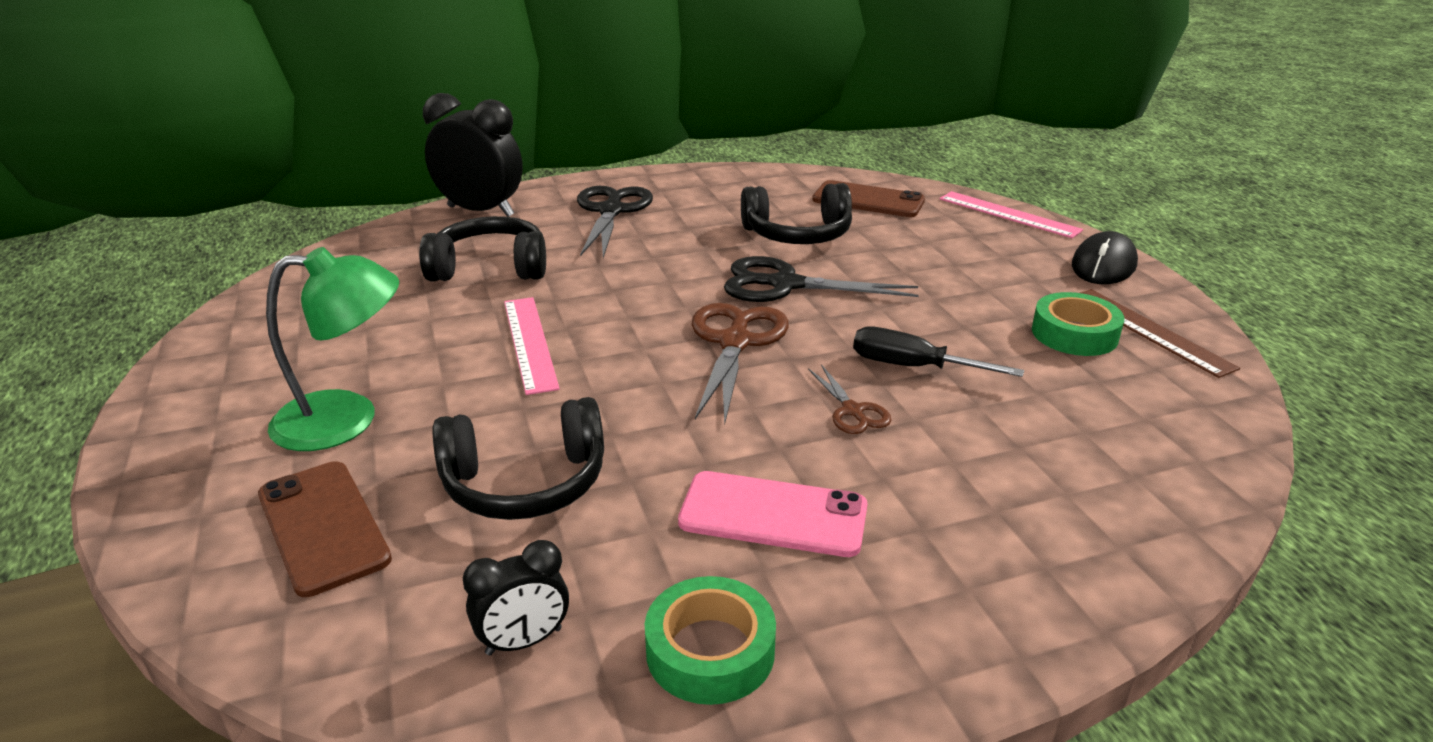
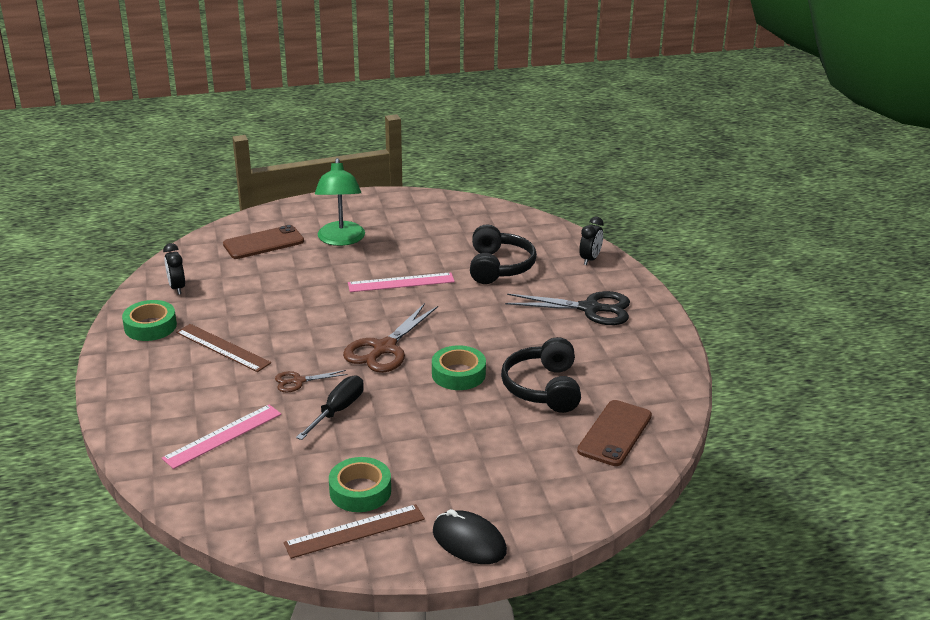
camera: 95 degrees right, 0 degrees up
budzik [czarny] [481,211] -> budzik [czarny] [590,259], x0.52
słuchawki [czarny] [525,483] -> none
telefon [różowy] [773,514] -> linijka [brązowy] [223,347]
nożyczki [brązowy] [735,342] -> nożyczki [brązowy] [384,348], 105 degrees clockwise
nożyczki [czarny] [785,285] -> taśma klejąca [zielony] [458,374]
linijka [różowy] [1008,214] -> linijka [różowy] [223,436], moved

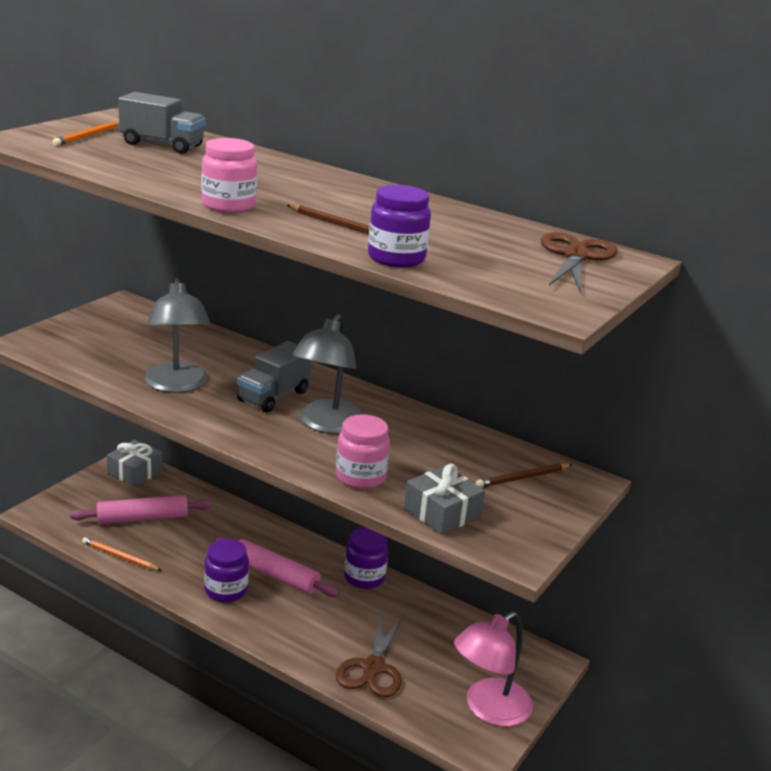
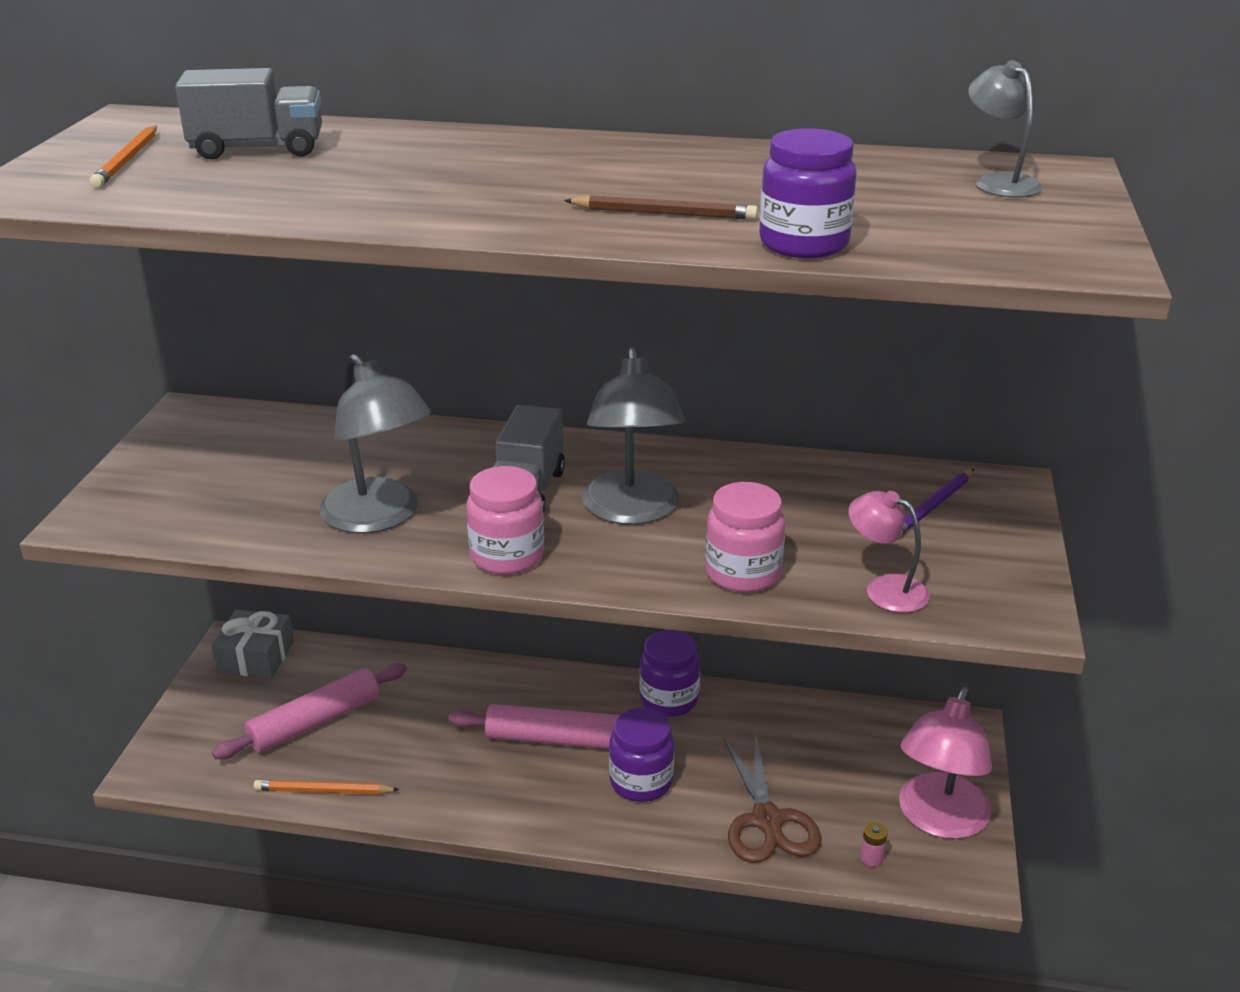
camera: 20 degrees left, 5 degrees up
słoik [różowy] [228,206] -> słoik [różowy] [507,556], moved
słoik [fioletowy] [226,590] -> słoik [fioletowy] [641,782], moved
prezent [szary] [442,512] -> lampka [różowy] [885,589]
ołówek [brązowy] [523,478] -> ołówek [fioletowy] [932,506]
nożyczki [brązowy] [575,256] -> lampka [szary] [999,182]
none -> bateria [różowy] [871,858]

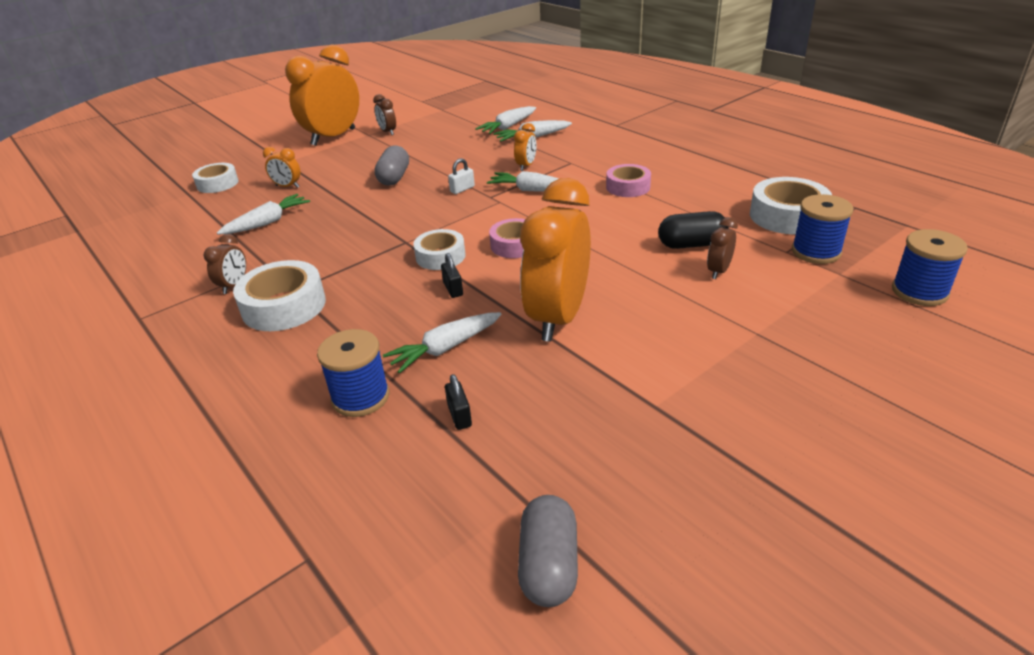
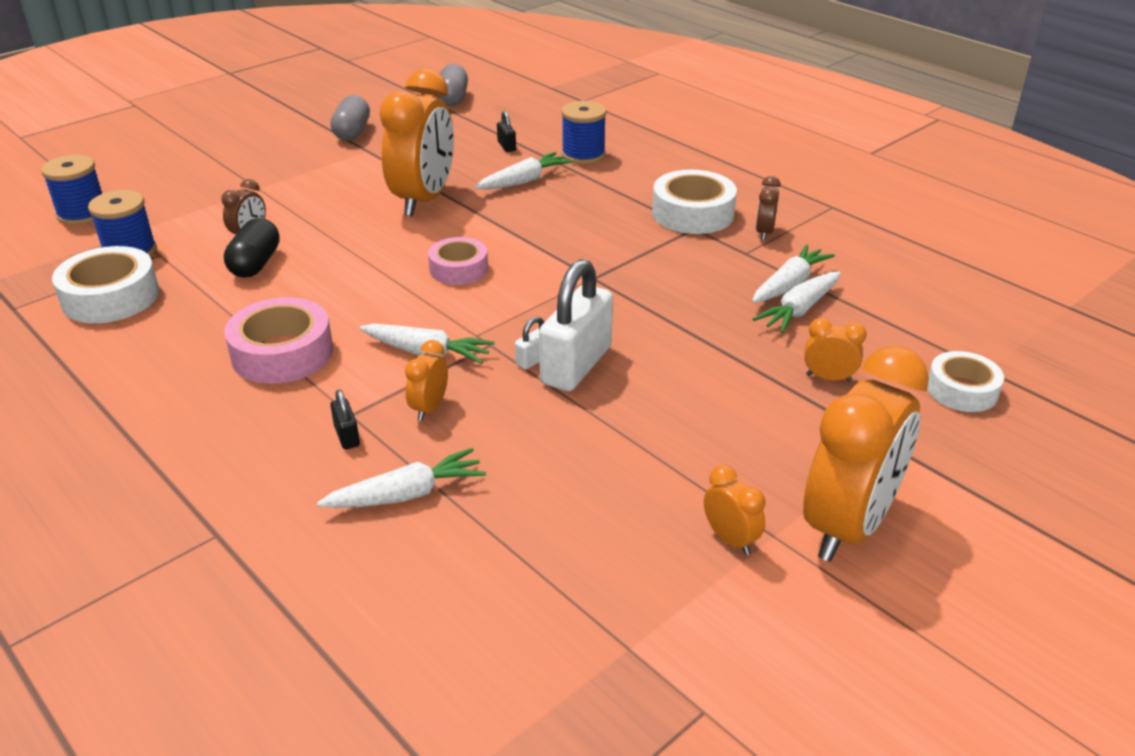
camera: 175 degrees right, 0 degrees up
budzik [brązowy] [388,132] -> budzik [pomarańczowy] [730,539]
kapsułka [szary] [394,178] -> kapsułka [szary] [352,132], moved
taśma klejąca [biały] [440,256] -> none
kłódka [czarny] [453,289] -> kłódka [czarny] [347,436], moved
marchewka [biały] [508,127] -> marchewka [biały] [789,284], moved
taśma klejąca [różowy] [628,187] -> taśma klejąca [różowy] [282,353], x1.52
kapsułka [czarny] [691,244] -> kapsułka [czarny] [255,264], 75 degrees counterclockwise
none -> kłódka [biały] [576,365]

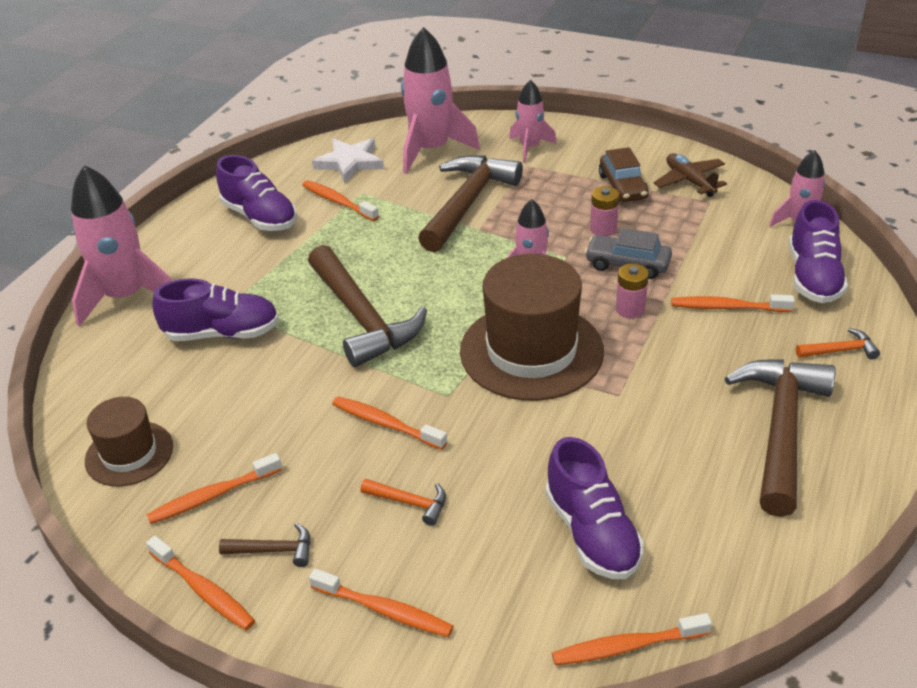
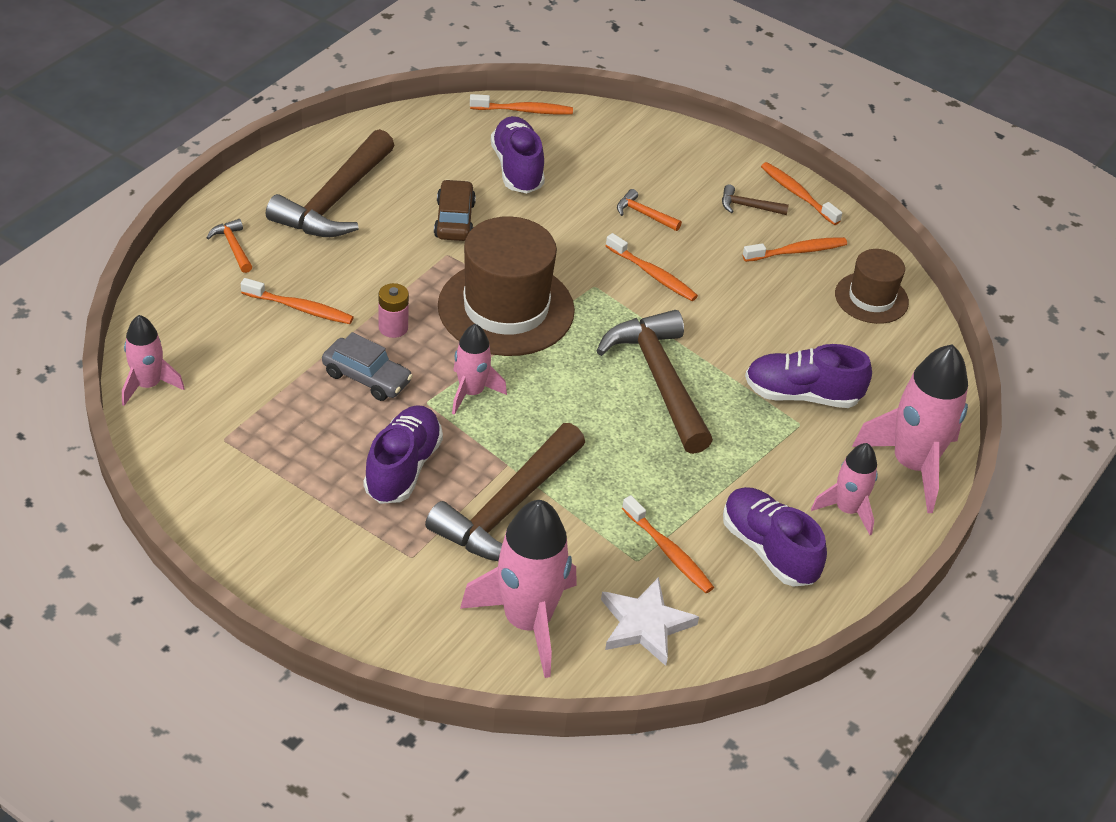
camera: 175 degrees left, 5 degrees up
szczoteczka do zębów [pomarańczowy] [384,610] -> none
rakieta [różowy] [530,148] -> rakieta [różowy] [847,510], moved
bateria [różowy] [603,229] -> none
samochód [brązowy] [622,187] -> samochód [brązowy] [454,220], moved
samolot [brązowy] [689,181] -> none
but [fioletowy] [813,277] -> but [fioletowy] [403,468], moved
młotek [pomarańczowy] [840,350] -> młotek [pomarańczowy] [233,247], 60 degrees clockwise

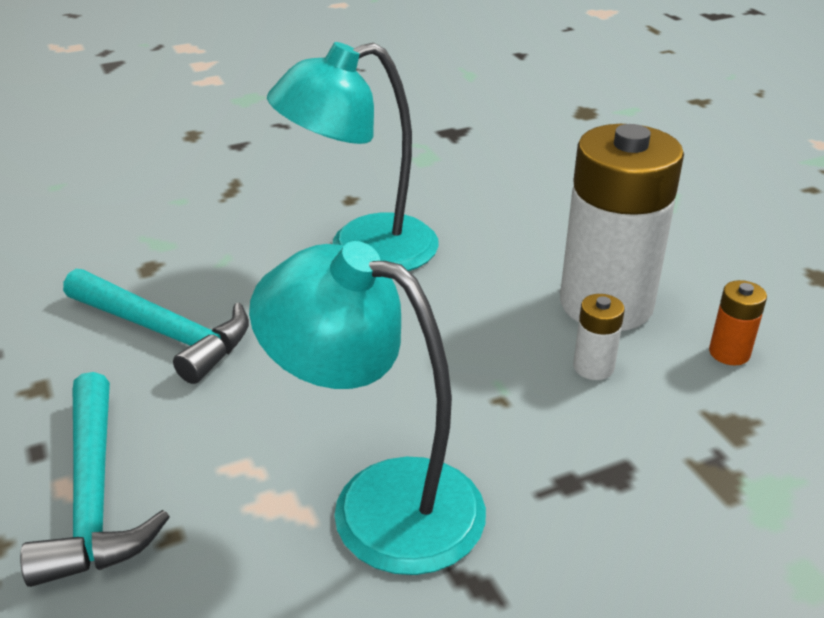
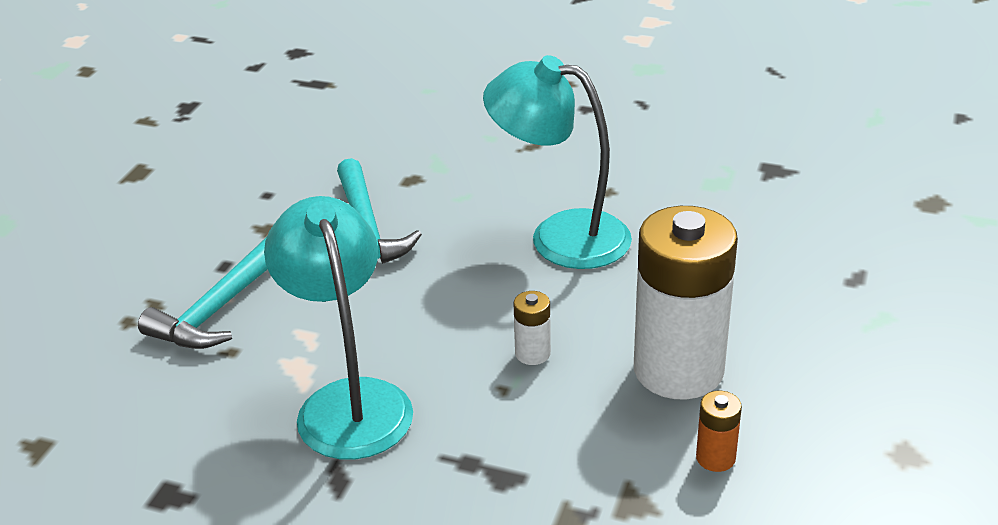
camera: 45 degrees right, 0 degrees up
bateria [biały] [593,367] -> bateria [biały] [532,353], moved

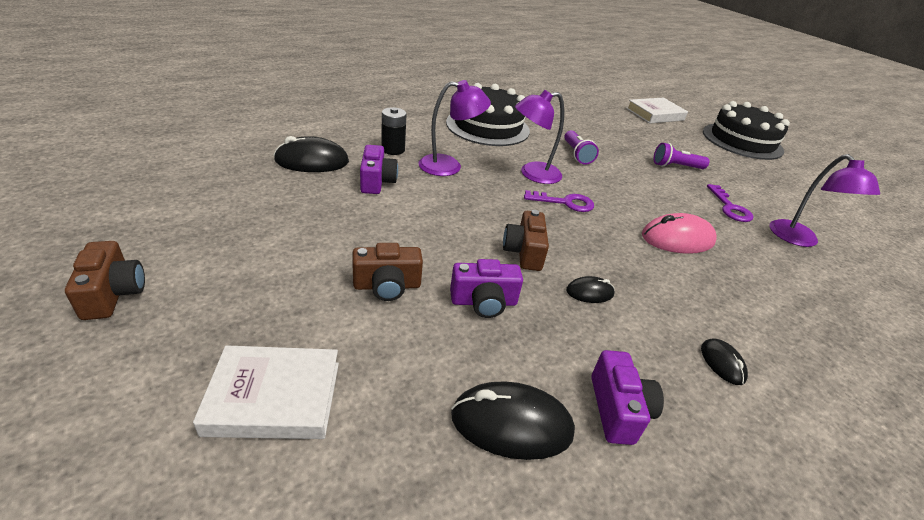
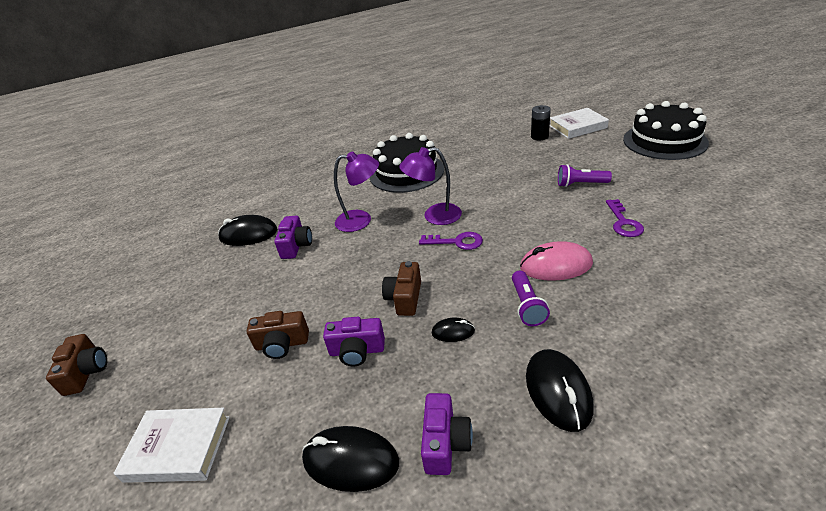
camera: 15 degrees right, 0 degrees up
bateria [czarny] [393,149] -> bateria [czarny] [539,136], moved
latarka [fioletowy] [576,154] -> latarka [fioletowy] [527,306], moved
myszka [czarny] [722,363] -> myszka [czarny] [558,391], x1.86
lampka [fioletowy] [799,240] -> none

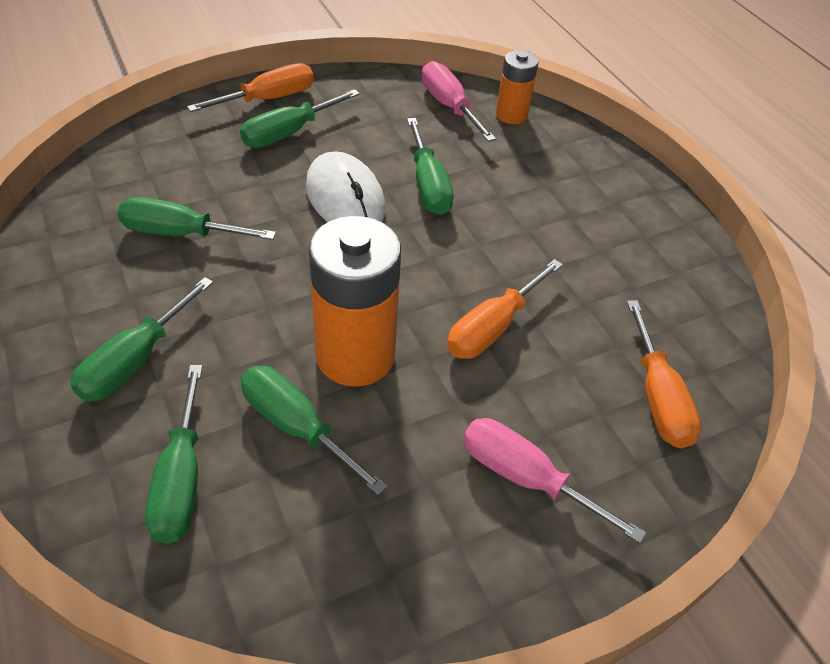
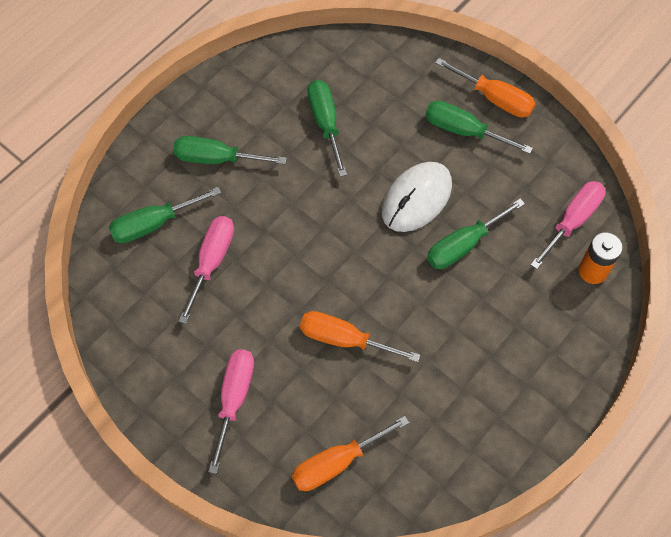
camera: 70 degrees right, 15 degrees up
śrubokręt [zielony] [296,427] -> śrubokręt [różowy] [212,262]
bateria [pomarańczowy] [355,356] -> none

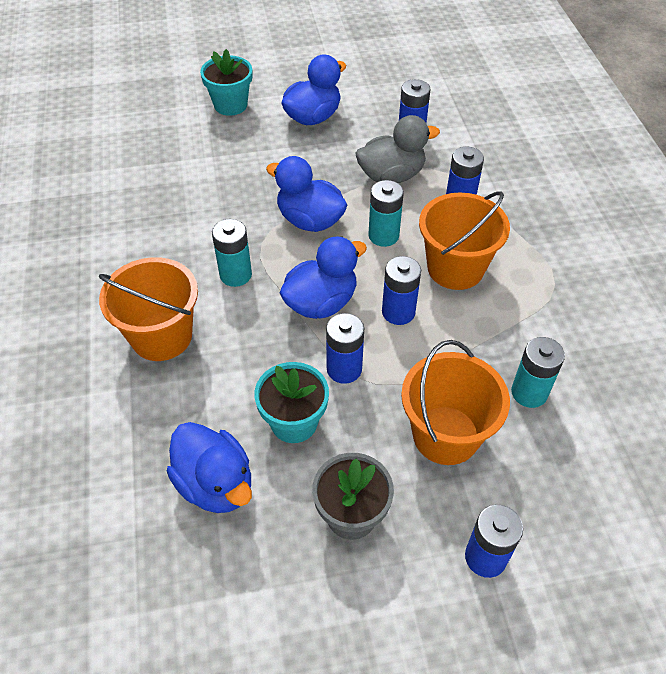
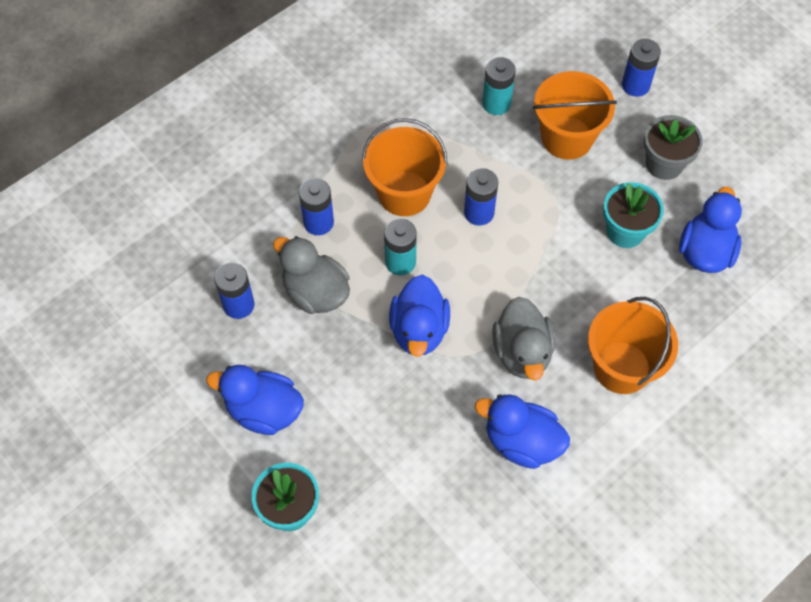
camera: 120 degrees left, 10 degrees up
bateria [turkusowy] [235,275] -> kaczka [szary] [522,352]
kaczka [niebieski] [321,303] -> kaczka [niebieski] [522,442], moved
bateria [niebieski] [344,369] -> none

